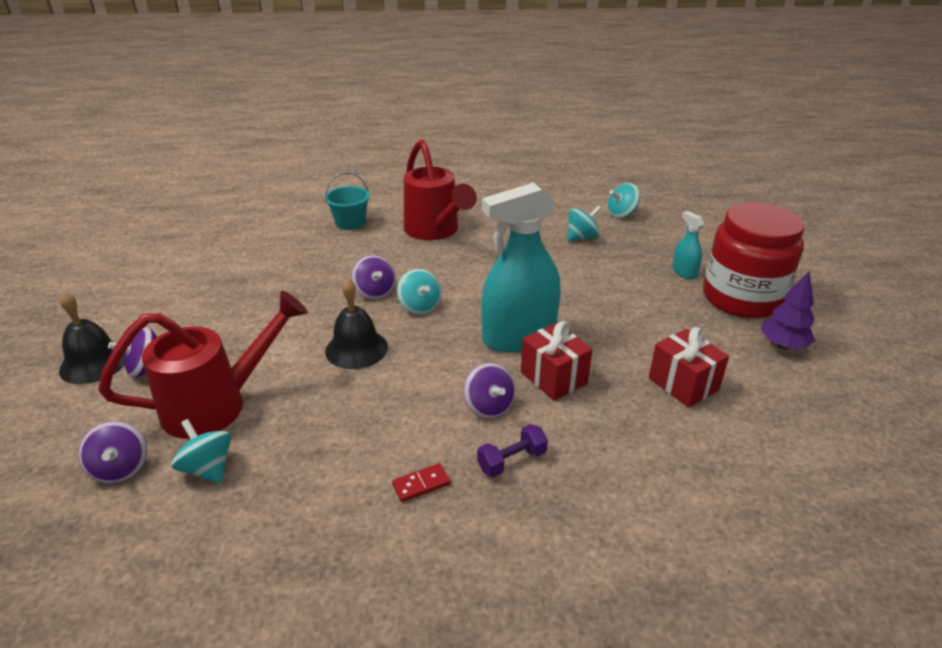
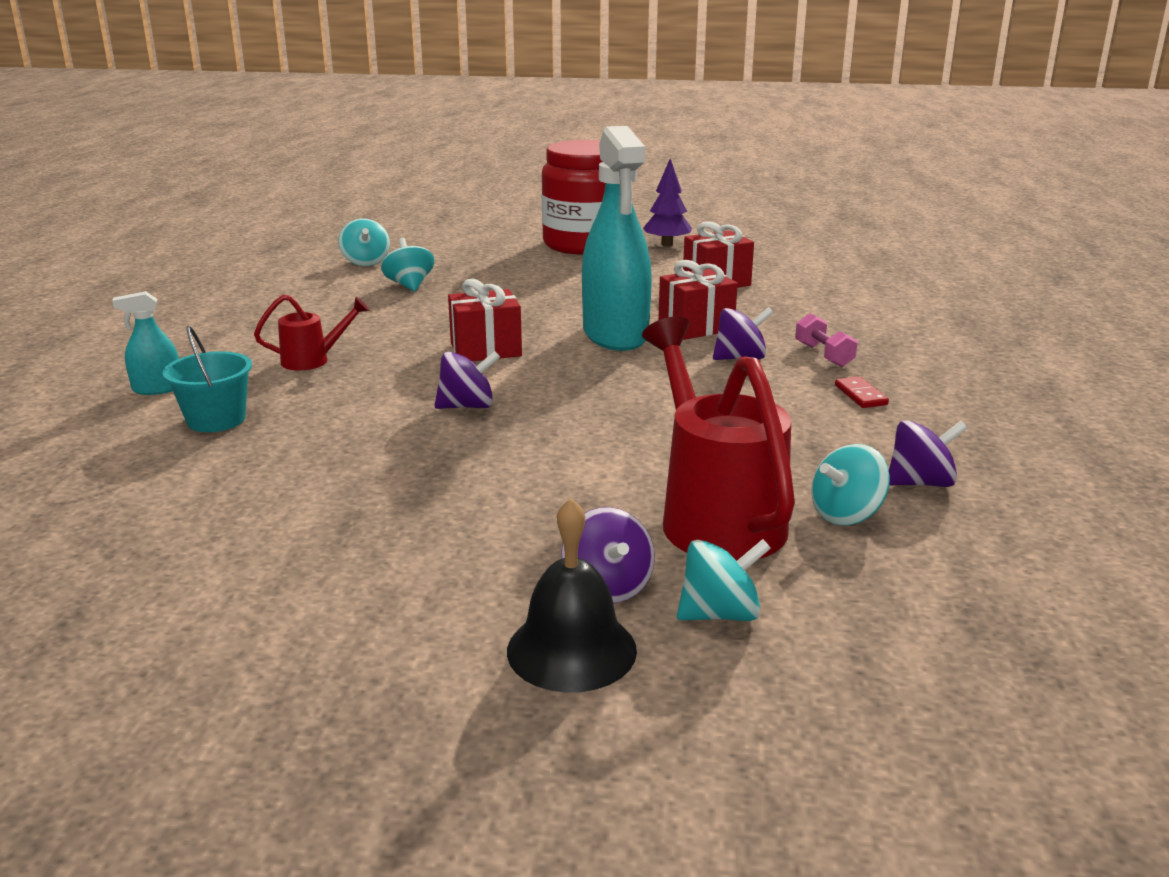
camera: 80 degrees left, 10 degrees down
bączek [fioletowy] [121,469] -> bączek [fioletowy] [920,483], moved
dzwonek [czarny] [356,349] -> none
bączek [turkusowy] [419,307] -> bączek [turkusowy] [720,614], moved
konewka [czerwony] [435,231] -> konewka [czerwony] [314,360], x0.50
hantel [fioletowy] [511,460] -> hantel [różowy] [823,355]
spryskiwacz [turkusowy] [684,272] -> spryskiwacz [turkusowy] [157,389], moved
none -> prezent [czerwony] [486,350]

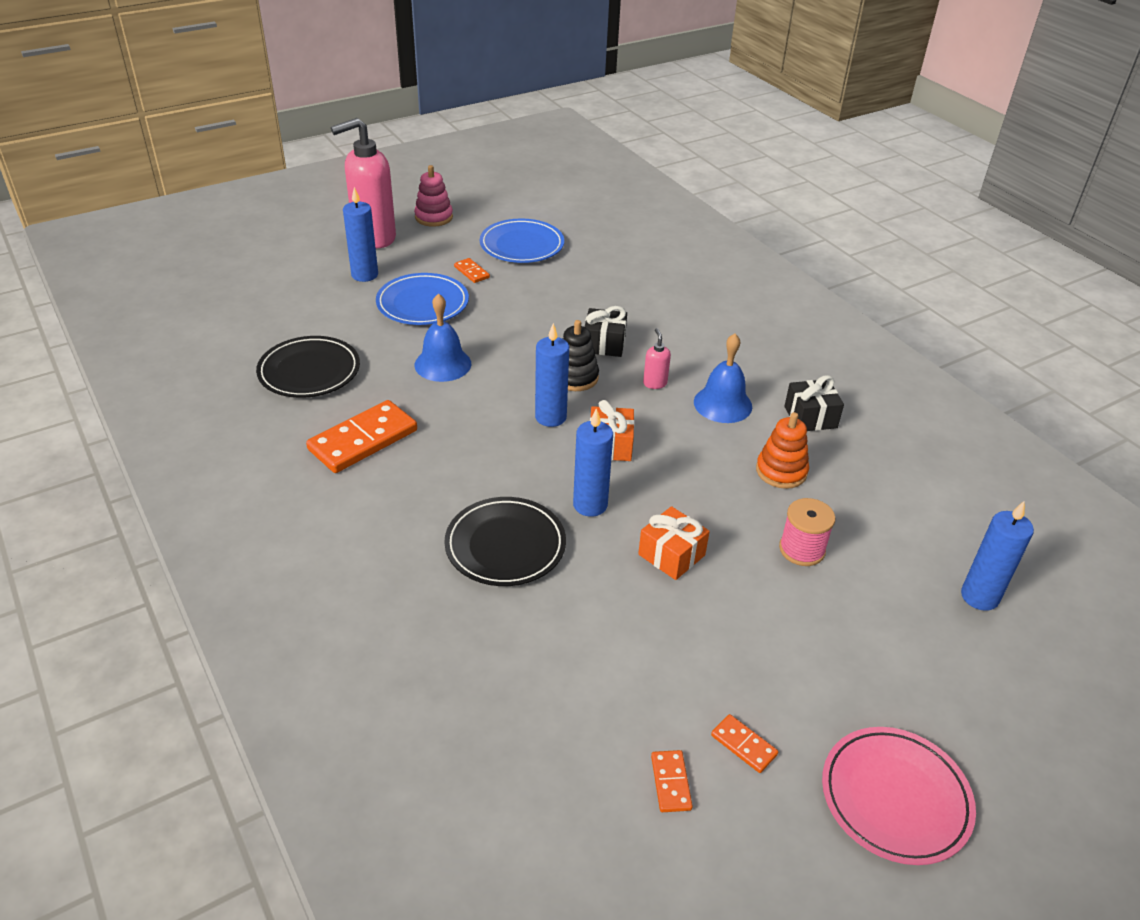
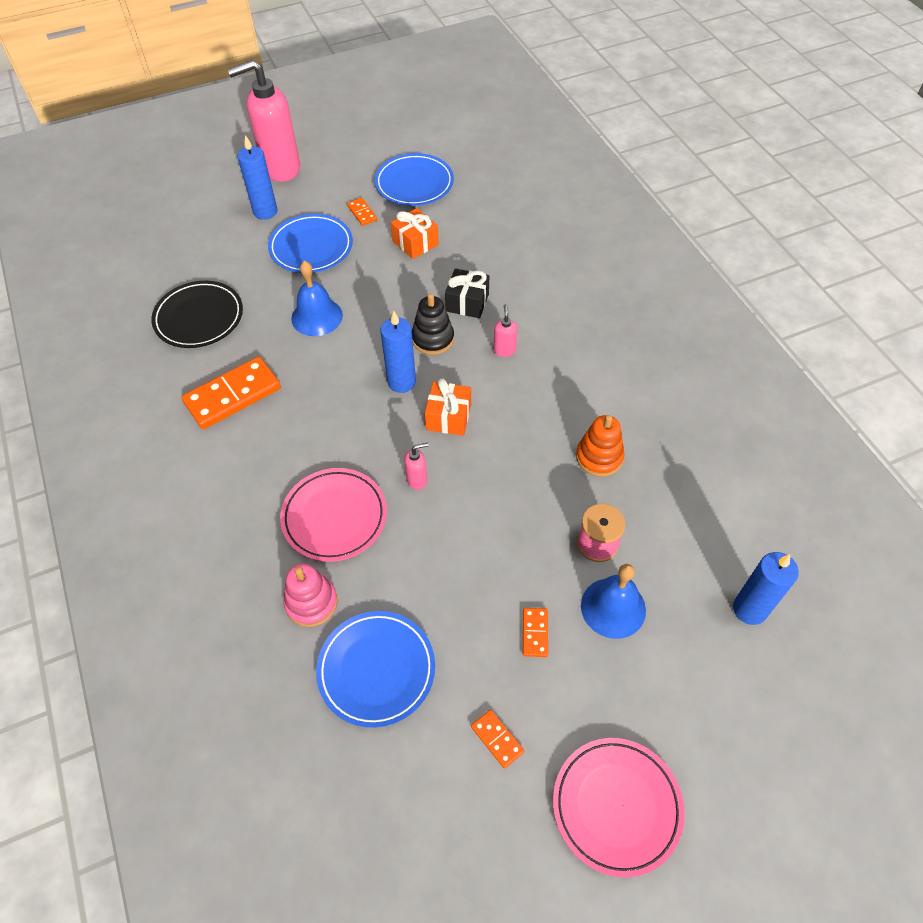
camera: 10 degrees right, 15 degrees up
zabawka nakładanka [różowy] [434,217] -> zabawka nakładanka [różowy] [311,602], moved
talerz [czarny] [505,546] -> talerz [różowy] [334,517]
świeca [niebieski] [590,505] -> dozownik mydła [różowy] [417,480]
prezent [pomarańczowy] [671,555] -> prezent [pomarańczowy] [415,243], moved
kostka domina [pomarańczowy] [671,782] -> kostka domina [pomarańczowy] [535,633], moved
dzwonek [niebieski] [722,404] -> dzwonek [niebieski] [613,607], moved
prezent [czarny] [810,417] -> none
none -> talerz [niebieski] [376,670]

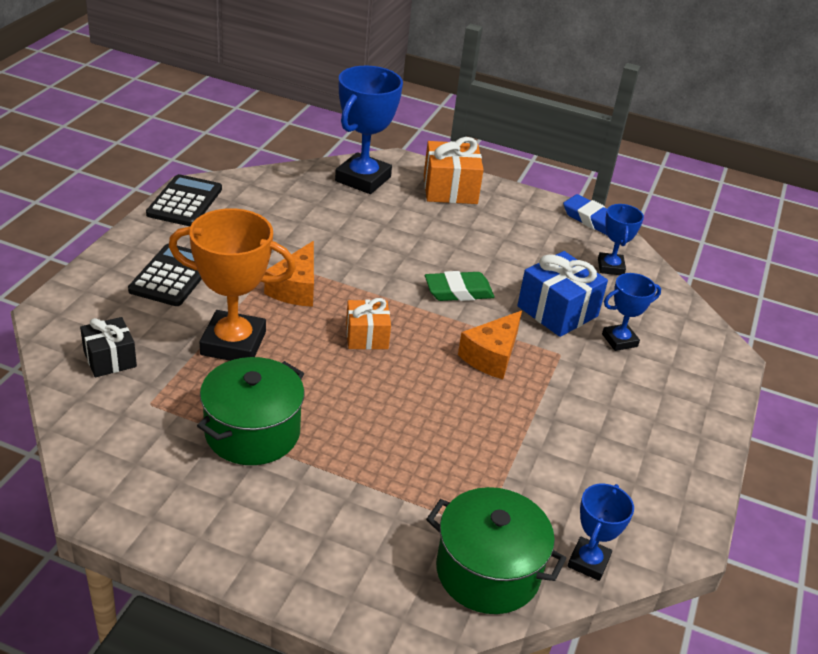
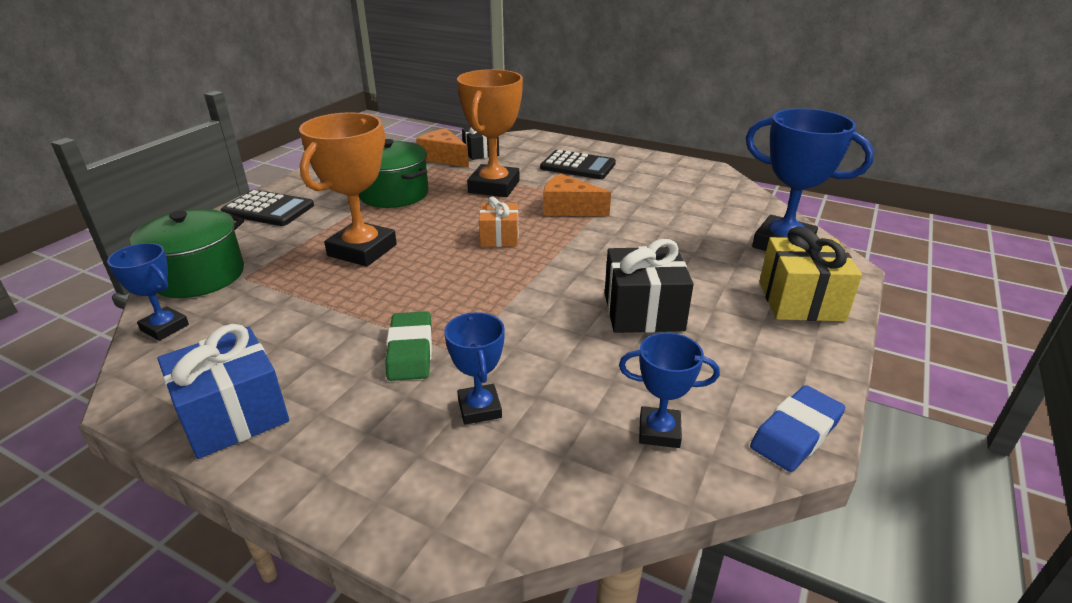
camera: 100 degrees right, 5 degrees down
kalkulator [czarny] [184,202] -> kalkulator [czarny] [268,209], moved
prezent [pomarańczowy] [450,189] -> prezent [żółty] [801,301]
gumka do mazania [zielony] [458,291] -> gumka do mazania [zielony] [410,351], moved
ser [pomarańczowy] [492,356] -> ser [pomarańczowy] [444,158], moved
prezent [niebieski] [557,311] -> prezent [niebieski] [233,415], moved
none -> puchar [pomarańczowy] [362,250]
none -> prezent [czarny] [643,312]

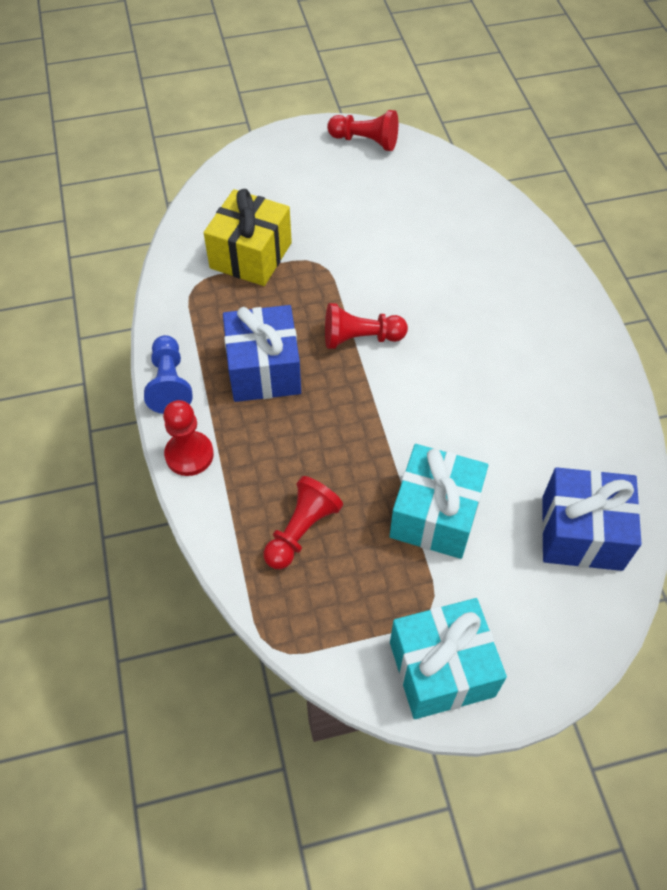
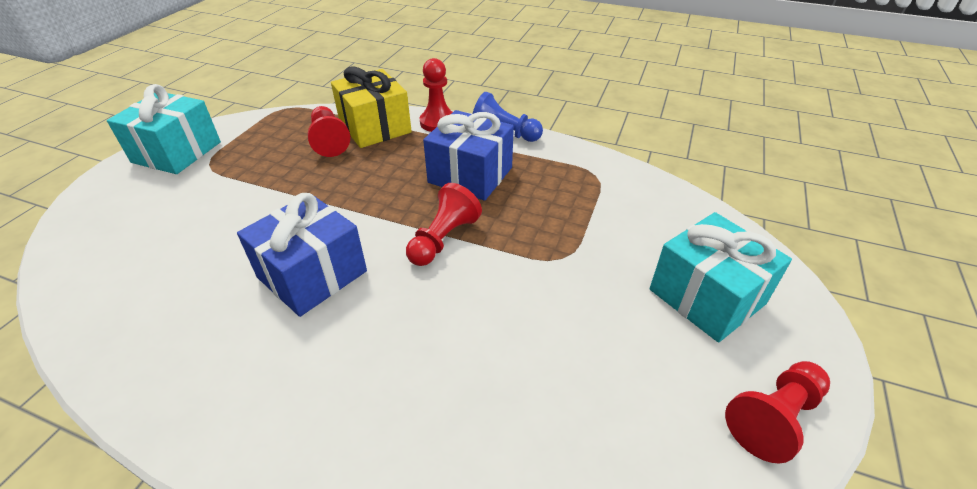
camera: 125 degrees right, 15 degrees down
prezent [żółty] [250,255] -> prezent [żółty] [375,127], moved
prezent [turkusowy] [435,515] -> prezent [turkusowy] [706,296], moved
prezent [niebieski] [581,532] -> prezent [niebieski] [312,274], moved

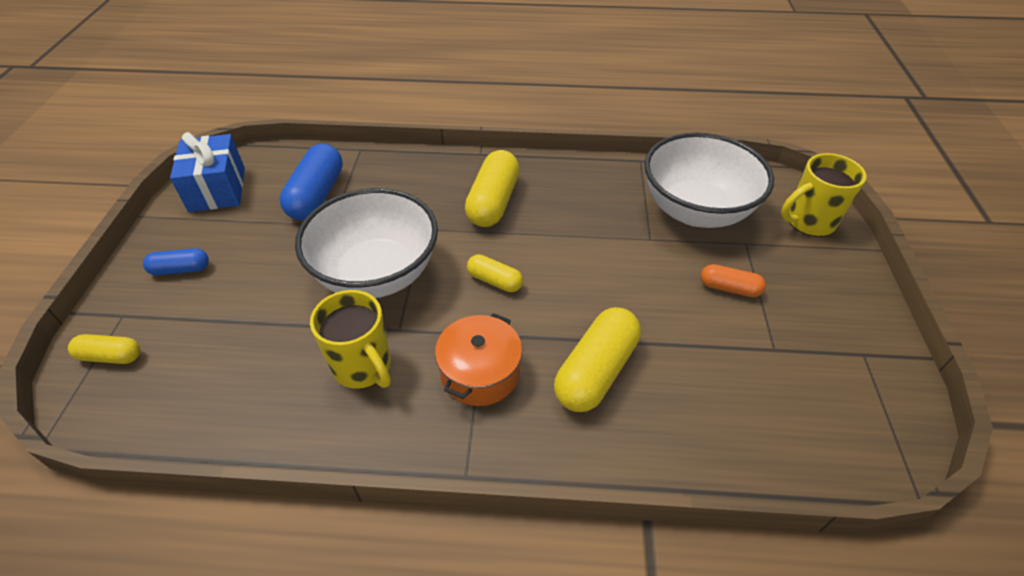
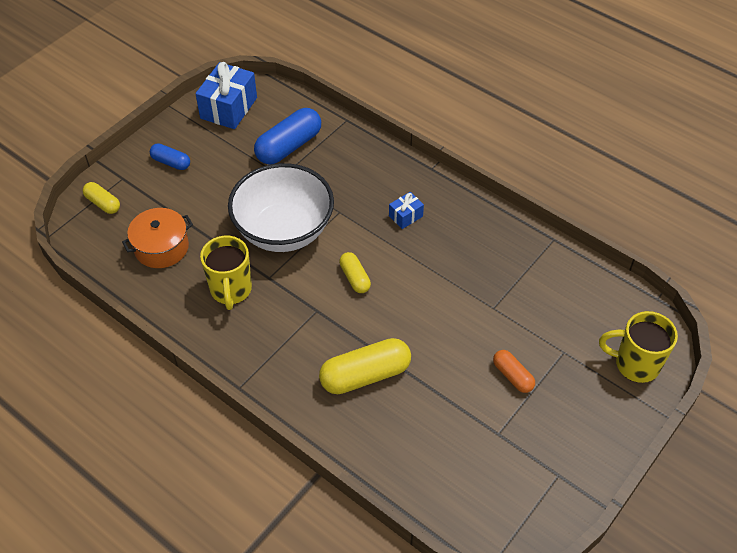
camera: 35 degrees right, 5 degrees up
garnek [pomarańczowy] [480,372] -> garnek [pomarańczowy] [161,247], moved
kapsułka [żółty] [493,202] -> prezent [niebieski] [405,216]
miska [biały] [696,211] -> none

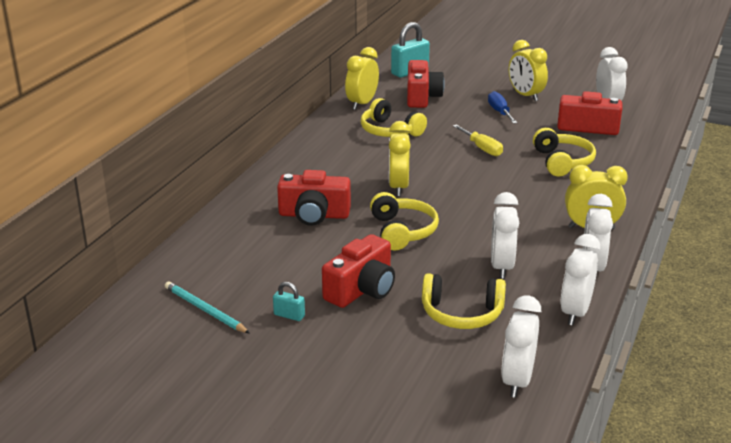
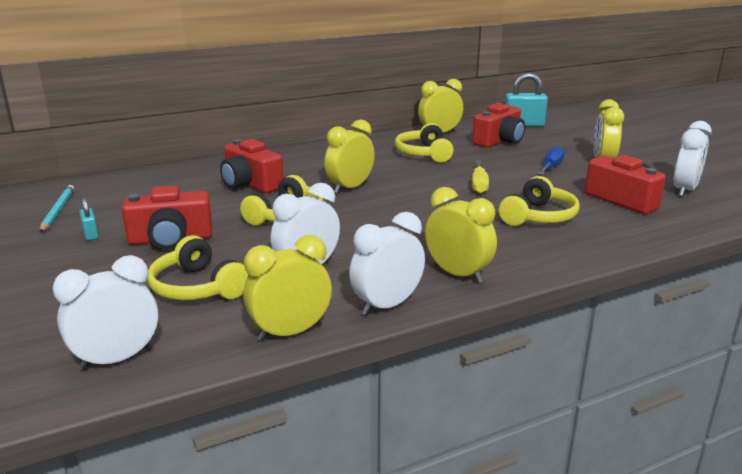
camera: 40 degrees right, 5 degrees down
budzik [biały] [575,312] -> budzik [żółty] [290,332]

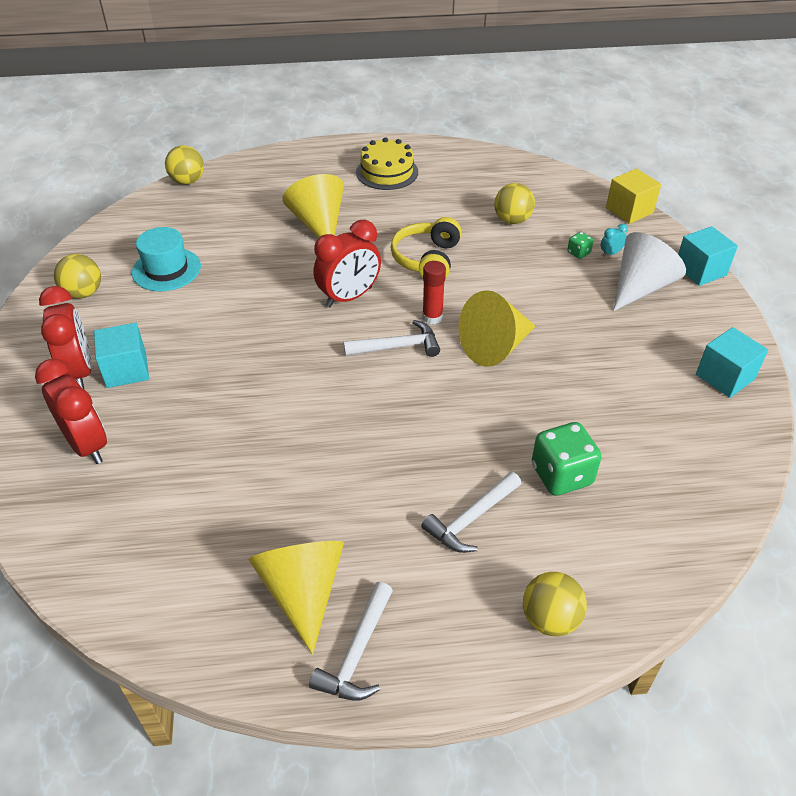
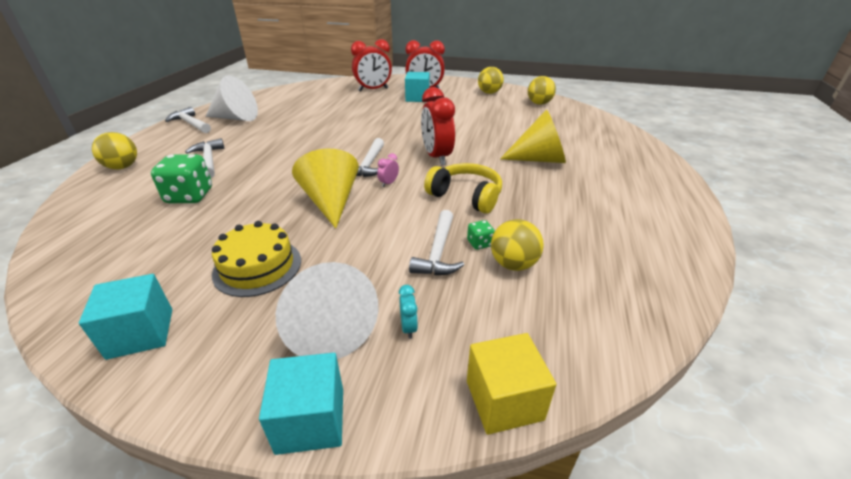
camera: 110 degrees right, 10 degrees down
kapelusz [turkusowy] [166,269] -> none
piłka [żółty] [188,181] -> piłka [żółty] [539,103], moved
stożek [żółty] [303,591] -> stożek [biały] [236,118]
tort [żółty] [387,172] -> tort [żółty] [257,267], moved
klej w sztyfcie [czerwony] [432,317] -> budzik [różowy] [388,183]
kostka do gry [zielony] [578,253] -> kostka do gry [zielony] [479,243], moved
none -> młotek [biały] [438,252]

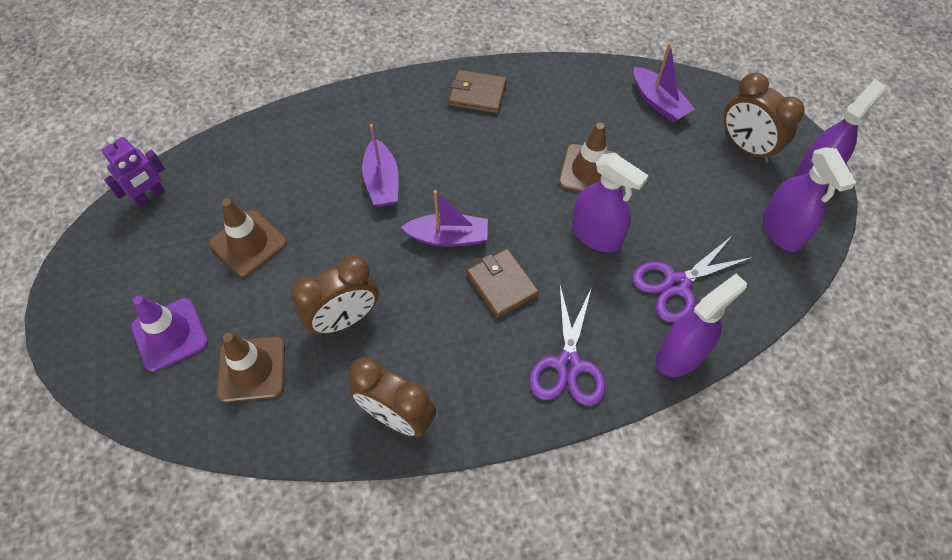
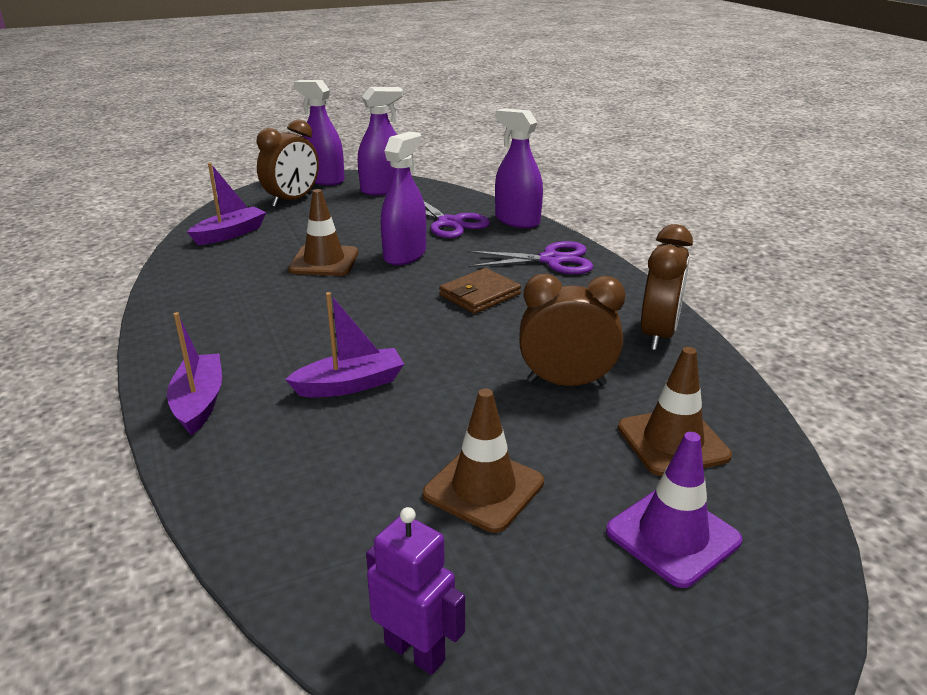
camera: 100 degrees left, 30 degrees down
budzik [brązowy] [344,319] -> budzik [brązowy] [566,383], 45 degrees counterclockwise
łódka [fioletowy] [448,237] -> łódka [fioletowy] [199,402], moved
portfel [brązowy] [477,94] -> none

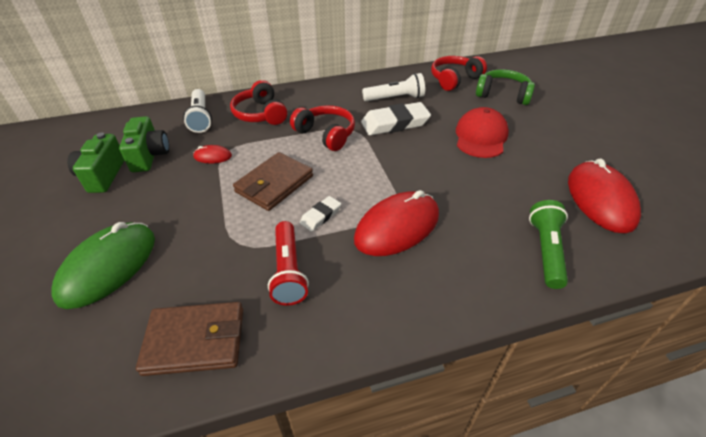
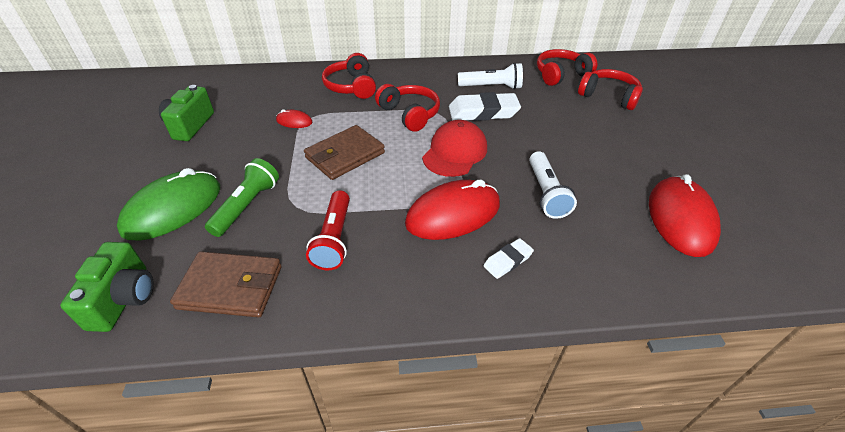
camera: 10 degrees right, 0 degrees up
aparat fotograficzny [zielony] [150,156] -> aparat fotograficzny [zielony] [124,299], moved
latarka [biały] [200,118] -> latarka [biały] [546,193], moved
gumka do mazania [biały] [320,216] -> gumka do mazania [biały] [508,261], moved
czapka [czerwony] [481,137] -> czapka [czerwony] [455,152], moved
słuchawki [zielony] [503,95] -> słuchawki [czerwony] [608,96]
latarka [zielony] [546,250] -> latarka [zielony] [247,206], moved

